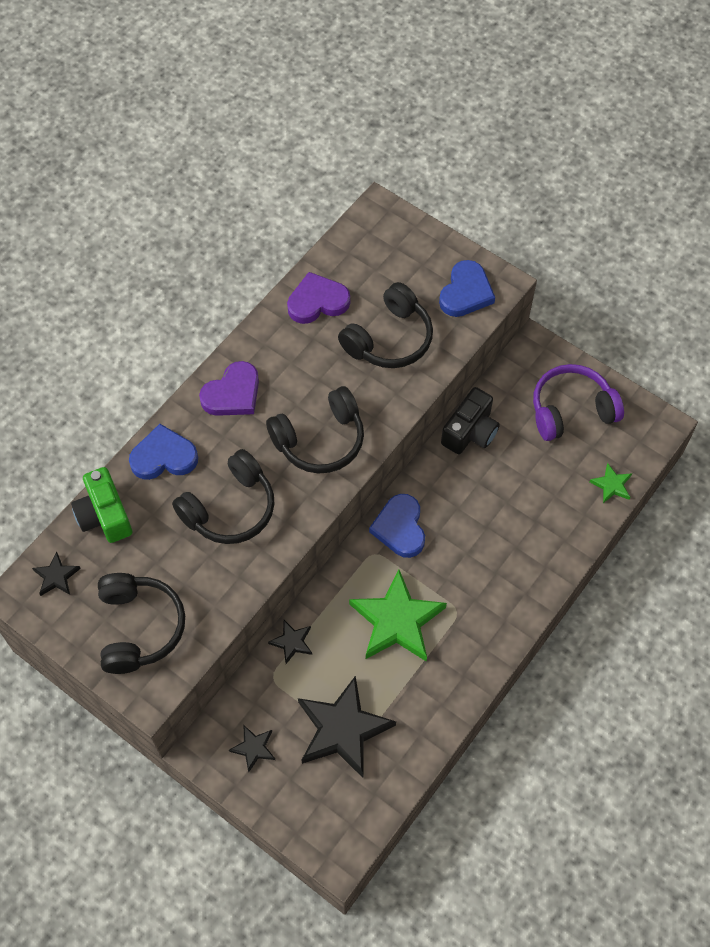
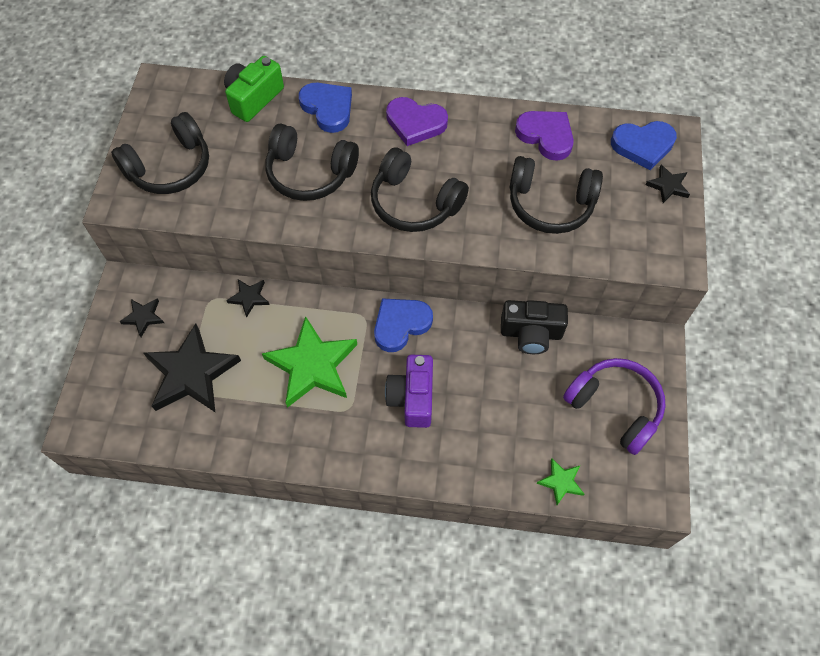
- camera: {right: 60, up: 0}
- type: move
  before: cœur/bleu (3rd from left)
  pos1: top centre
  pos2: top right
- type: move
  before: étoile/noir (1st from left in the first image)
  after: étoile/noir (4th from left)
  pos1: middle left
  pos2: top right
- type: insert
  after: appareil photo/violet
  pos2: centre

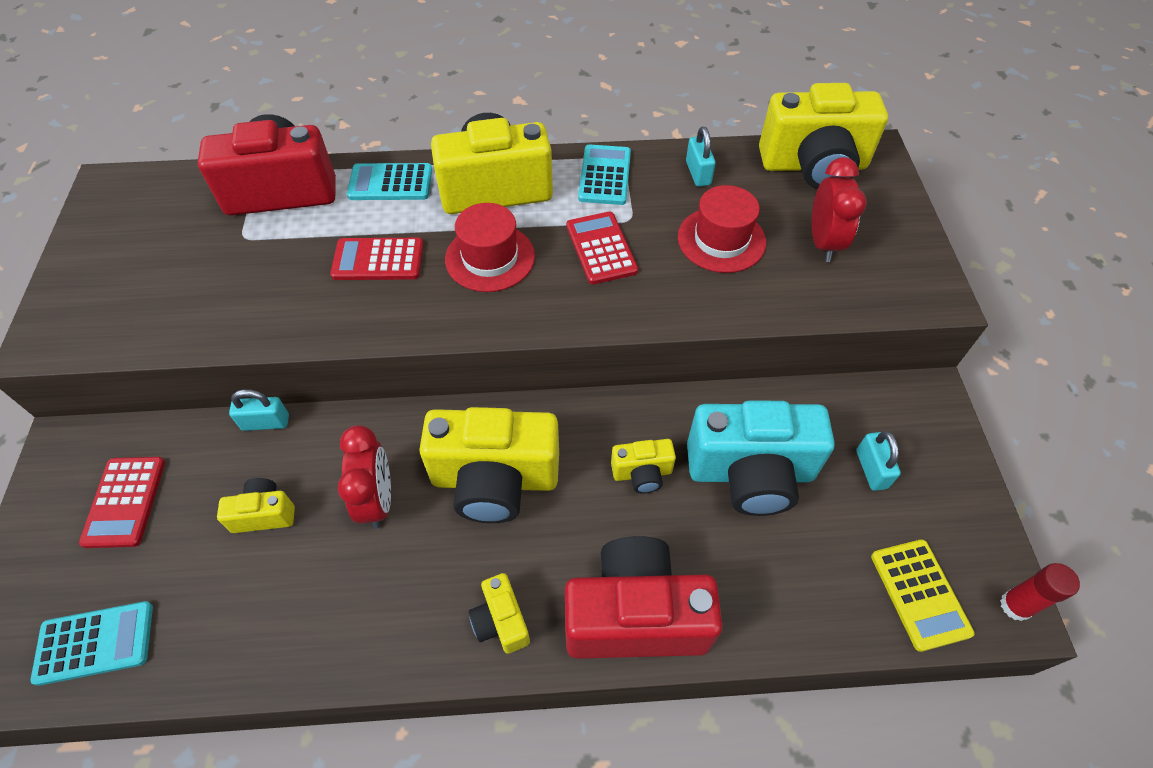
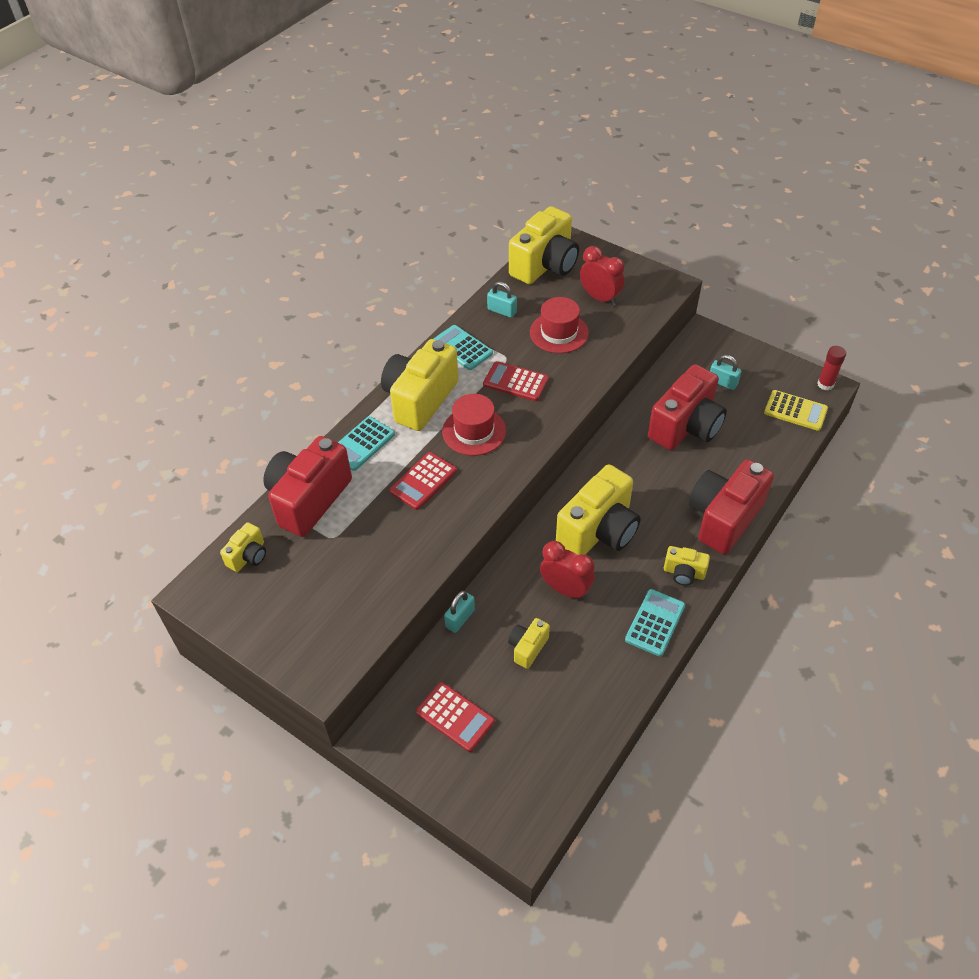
- camera: {right: -50, up: -5}
- type: recolor
  before: appareil photo/turquoise
  after: appareil photo/rouge (2nd from left)
  pos1: centre
  pos2: middle right
- type: move
  before: appareil photo/jaune (5th from left in the first image)
  after: appareil photo/jaune (1st from left)
  pos1: centre
  pos2: middle left
- type: move
  before: calculatrice/turquoise (1st from left in the first image)
  after: calculatrice/turquoise (3rd from left)
  pos1: bottom left
  pos2: middle right

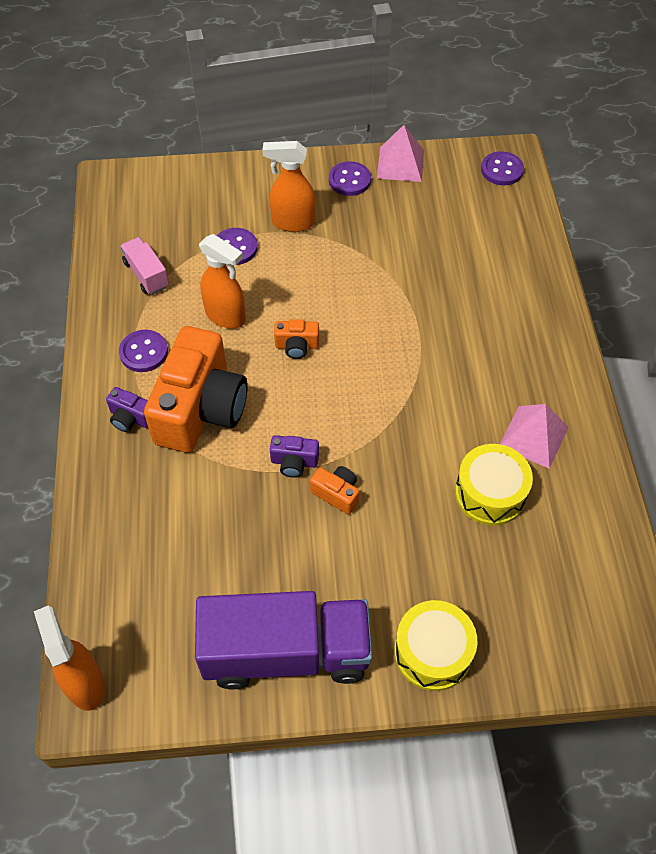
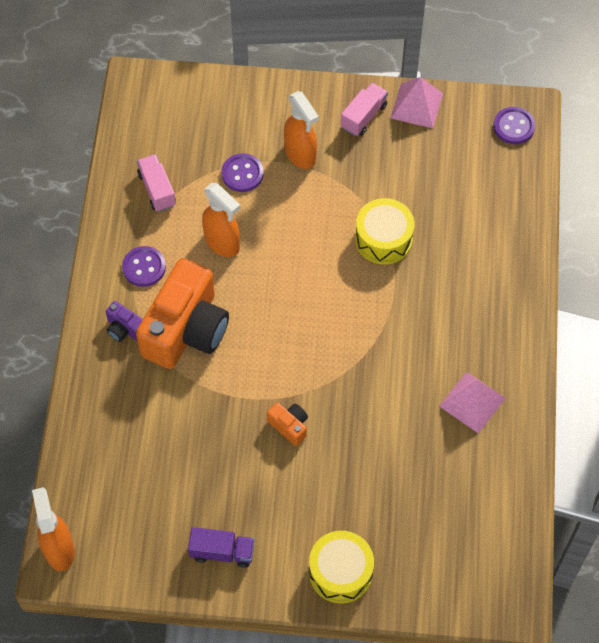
- camera: {right: 10, up: 5}
- type: rotate
  before: vaporisateur/orange (3rd from left)
  pos1: top centre
  pos2: top centre
  turn: -135
- type: replace
  before: bouton/violet (3rd from left)
  after: camion/rose (2nd from left)
  pos1: top centre
  pos2: top centre
- type: delete
  before: appareil photo/orange (2nd from left)
  pos1: centre
- type: delete
  before: appareil photo/violet (2nd from left)
  pos1: centre
- type: move
  before: tambour/jaune (2nd from left)
  pos1: middle right
  pos2: centre
- type: resize
  before: camion/violet
  pos1: bottom centre
  pos2: bottom centre
  scale: 0.47

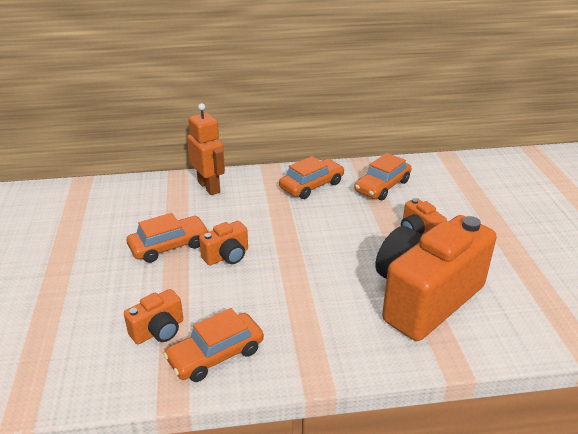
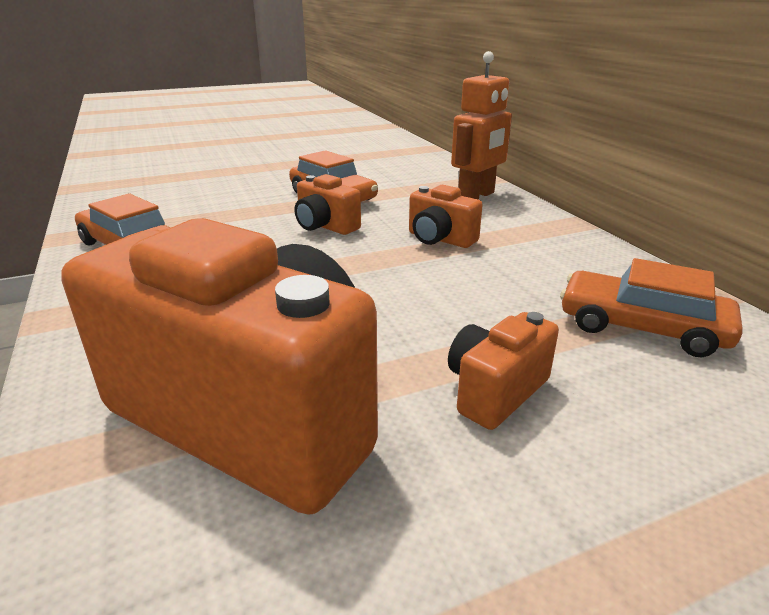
- camera: {right: 75, up: -5}
- type: delete
  before: voiture/orange (3rd from left)
  pos1: centre
- type: move
  before: appareil photo/orange (1st from left in the first image)
  after: appareil photo/orange (3rd from left)
  pos1: bottom left
  pos2: centre

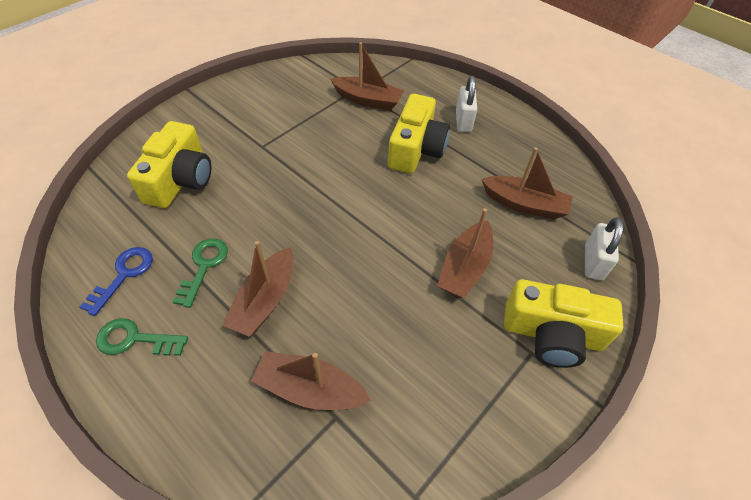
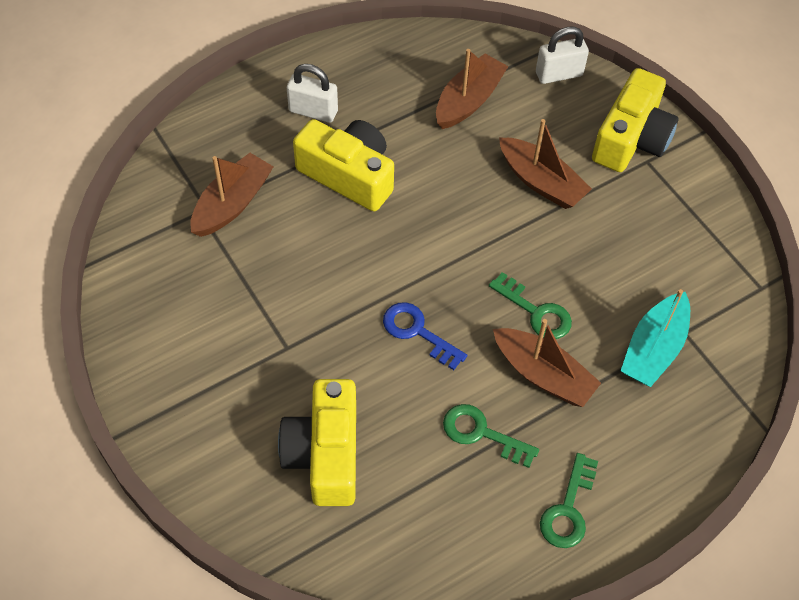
- camera: {right: -75, up: 5}
- type: rotate
  before: appareil photo/jaune (1st from left)
  pos1: top left
  pos2: bottom centre
  turn: -120
- type: rotate
  before: cadenas/blanc (2nd from left)
  pos1: middle right
  pos2: top right
  turn: -45
- type: move
  before: clé/bleu
  pos1: middle left
  pos2: centre
- type: recolor
  before: bateau/marron (2nd from left)
  after: bateau/turquoise
  pos1: bottom centre
  pos2: middle right
- type: insert
  after: clé/vert (2nd from left)
  pos2: centre

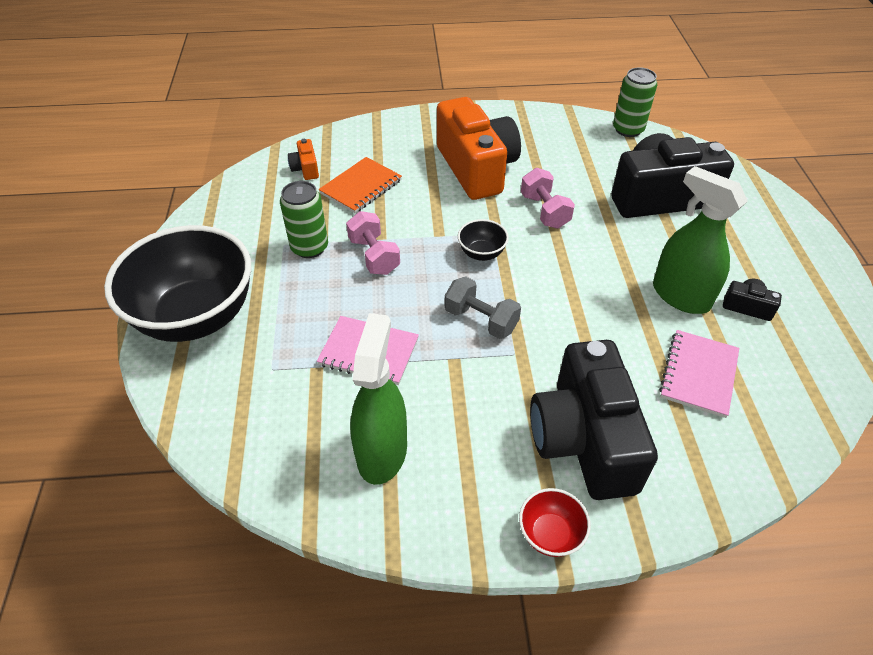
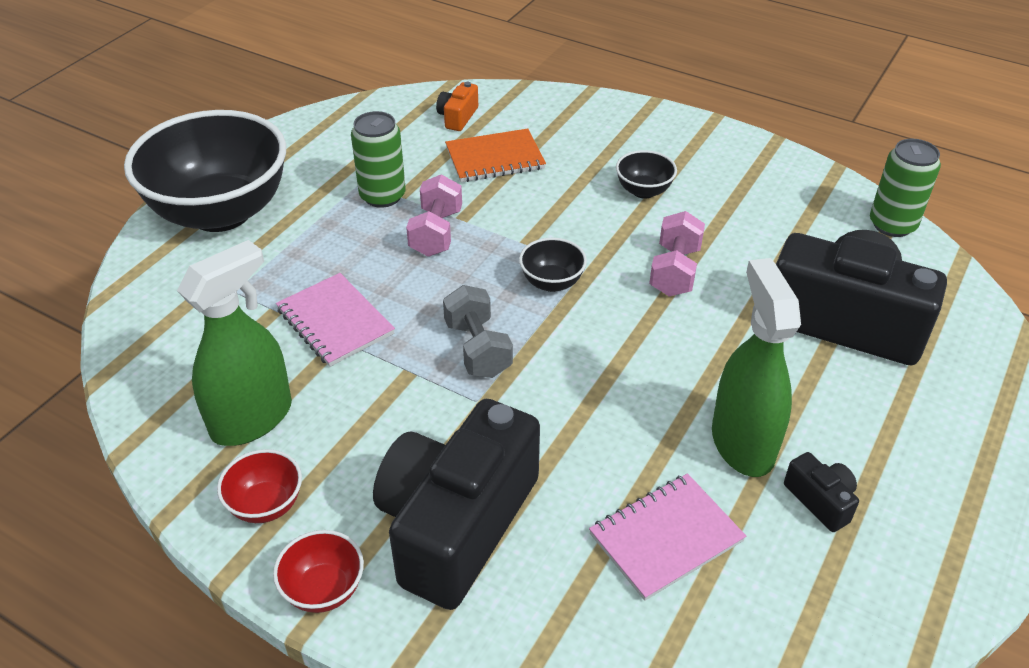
- camera: {right: 35, up: -5}
- type: replace
  before: appareil photo/orange (2nd from left)
  after: bol/noir (3rd from left)
  pos1: top centre
  pos2: top centre
- type: insert
  after: bol/rouge (1st from left)
  pos2: bottom left

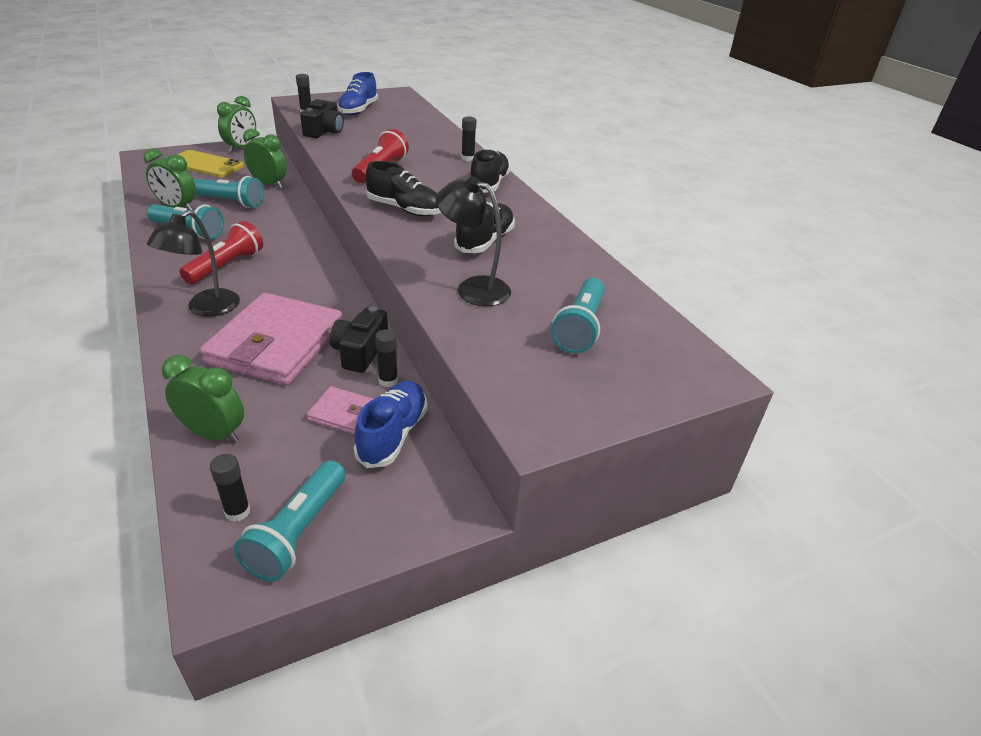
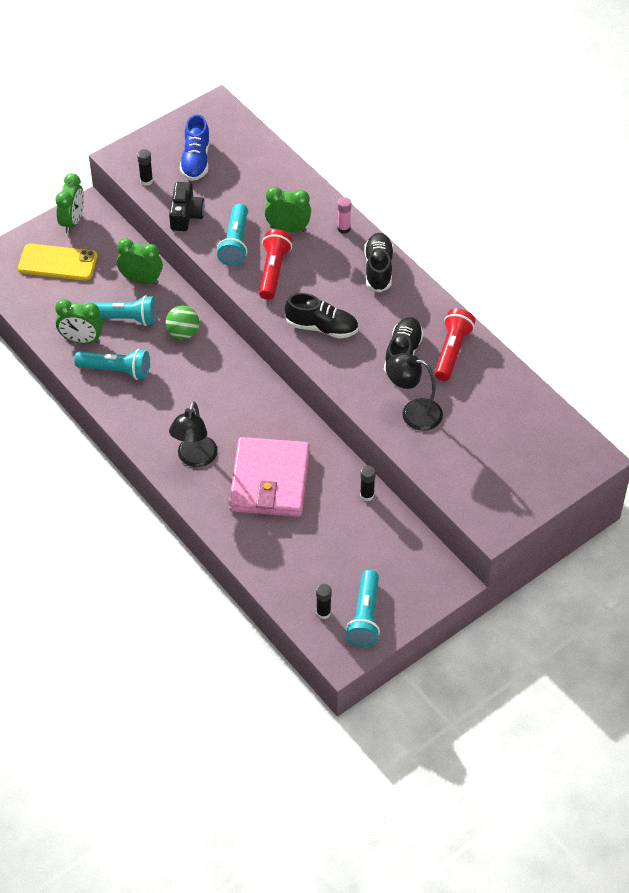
- camera: {right: -10, up: 15}
- type: recolor
  before: bâton de colle/noir (4th from left)
  after: bâton de colle/rose
  pos1: top centre
  pos2: top centre
- type: move
  before: lampe de poche/rouge (1st from left in the first image)
  after: lampe de poche/rouge (2nd from left)
  pos1: middle left
  pos2: middle right
- type: move
  before: lampe de poche/turquoise (4th from left in the first image)
  after: lampe de poche/turquoise (3rd from left)
  pos1: centre
  pos2: top centre
- type: delete
  before: appareil photo/noir (2nd from left)
  pos1: centre
- type: move
  before: réveil/vert (2nd from left in the first image)
  after: réveil/vert (4th from left)
  pos1: middle left
  pos2: top centre
- type: delete
  before: chaussure/bleu (2nd from left)
  pos1: centre
- type: delete
  before: portefeuille/rose (2nd from left)
  pos1: centre
- type: insert
  after: balle/vert
  pos2: middle left

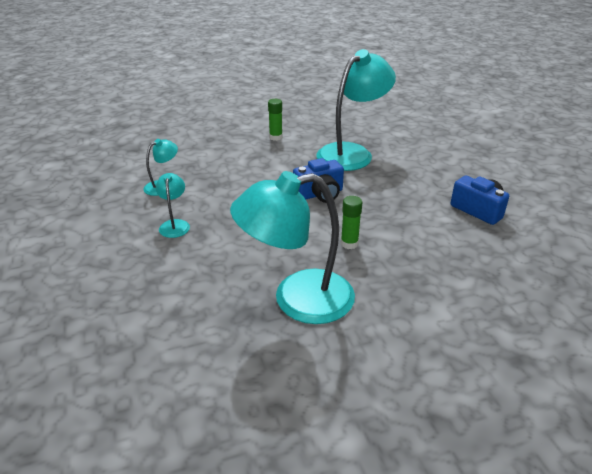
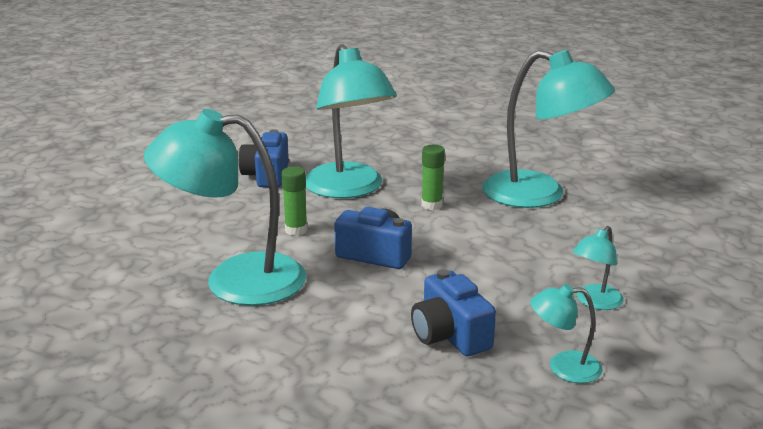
- camera: {right: -135, up: -10}
- type: move
  before: bâton de colle/vert (1st from left)
  pos1: top centre
  pos2: centre
- type: insert
  after: lampe/turquoise (2nd from left)
  pos2: top centre
- type: insert
  after: appareil photo/bleu (3rd from left)
  pos2: bottom centre

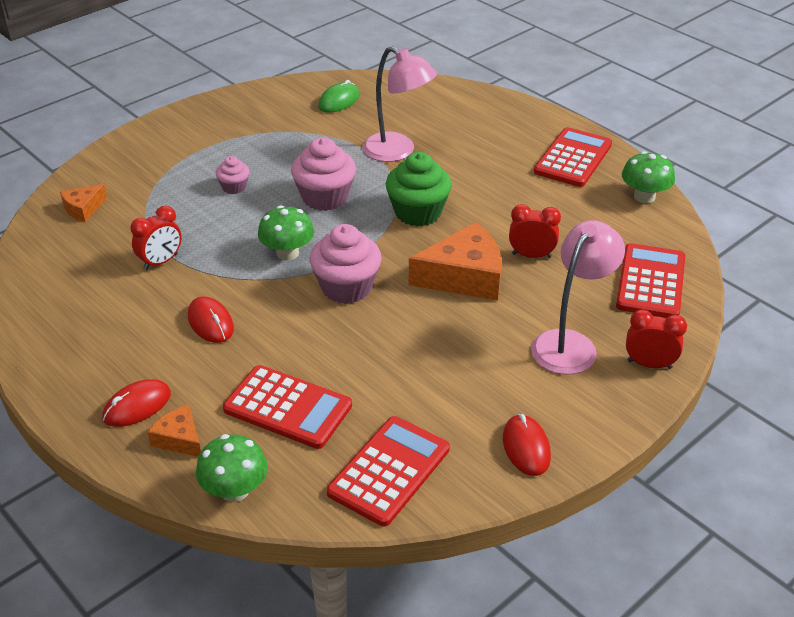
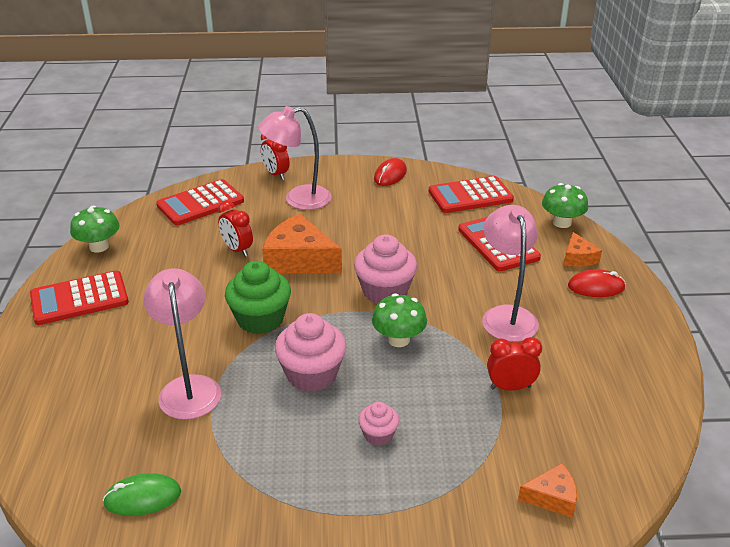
- camera: {right: -140, up: -5}
- type: replace
  before: souris/rouge (2nd from left)
  after: lampe/rose (3rd from left)
  pos1: middle left
  pos2: middle right

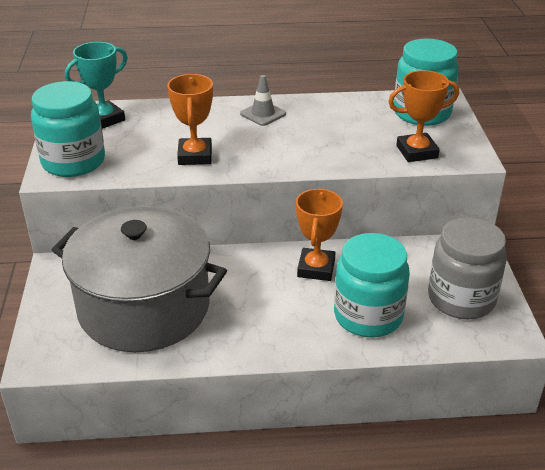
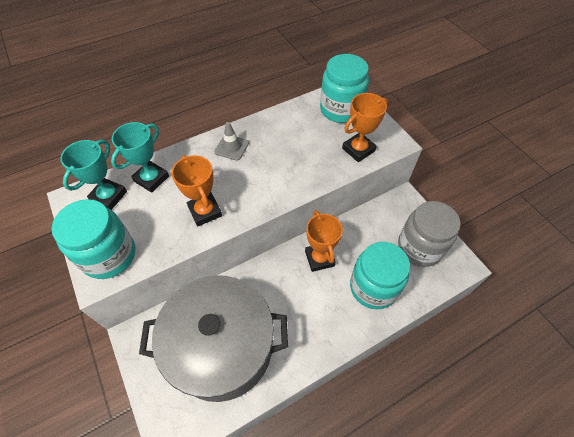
- camera: {right: -25, up: 20}
- type: insert
  after: trophée/turquoise (2nd from left)
  pos2: middle left

